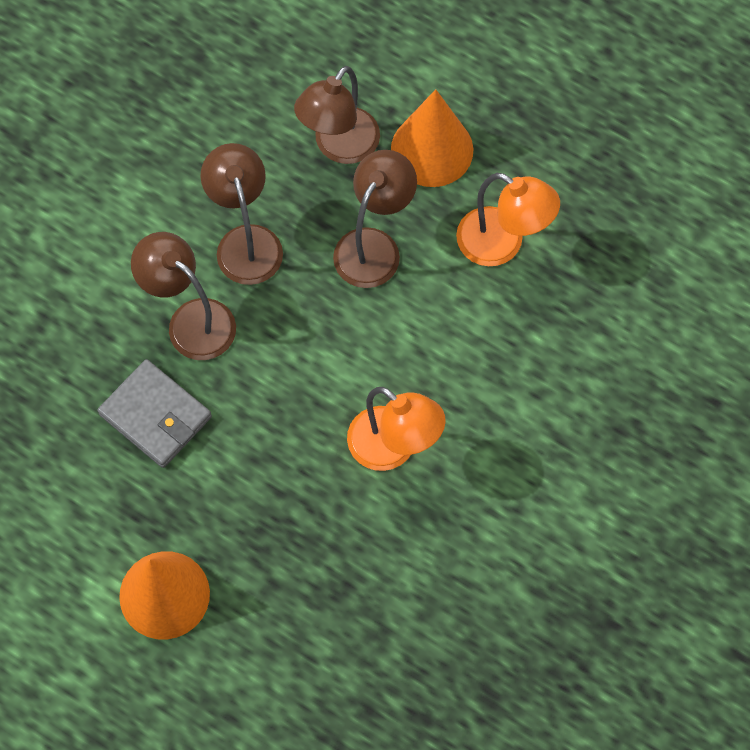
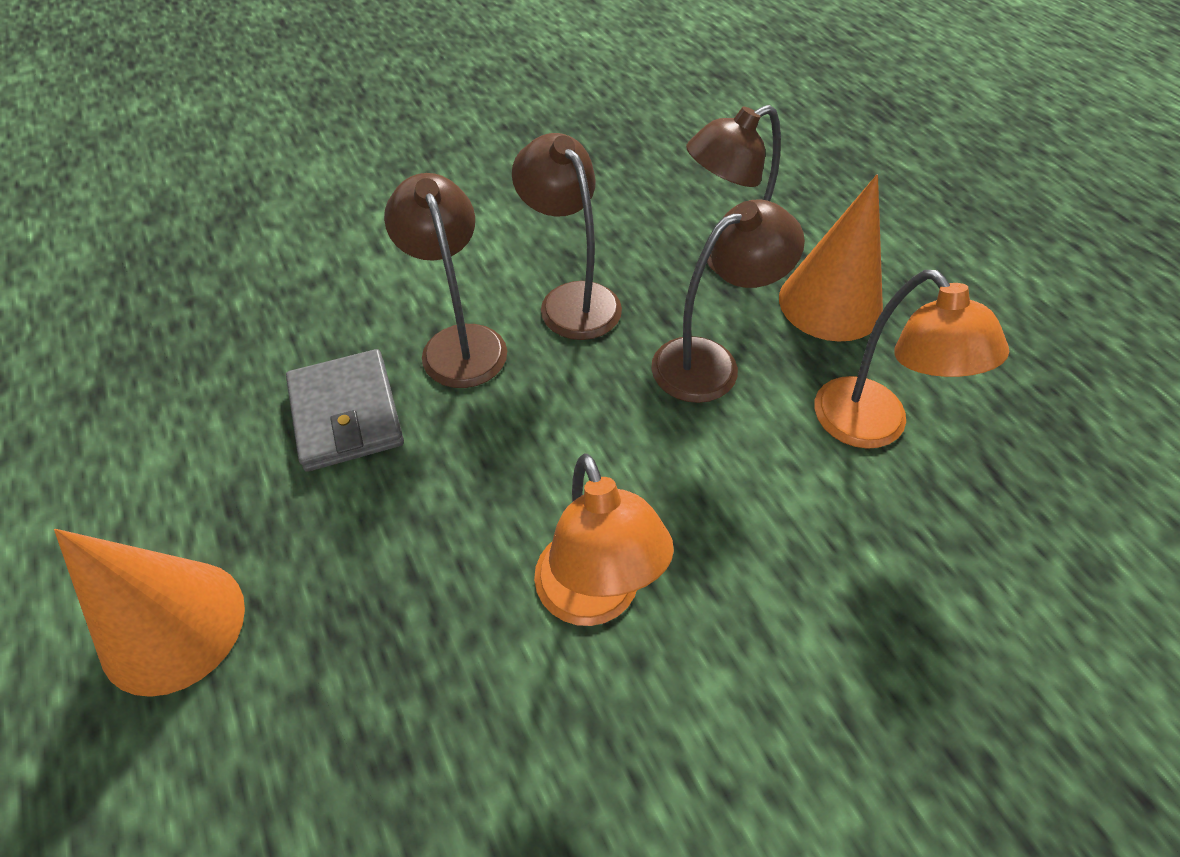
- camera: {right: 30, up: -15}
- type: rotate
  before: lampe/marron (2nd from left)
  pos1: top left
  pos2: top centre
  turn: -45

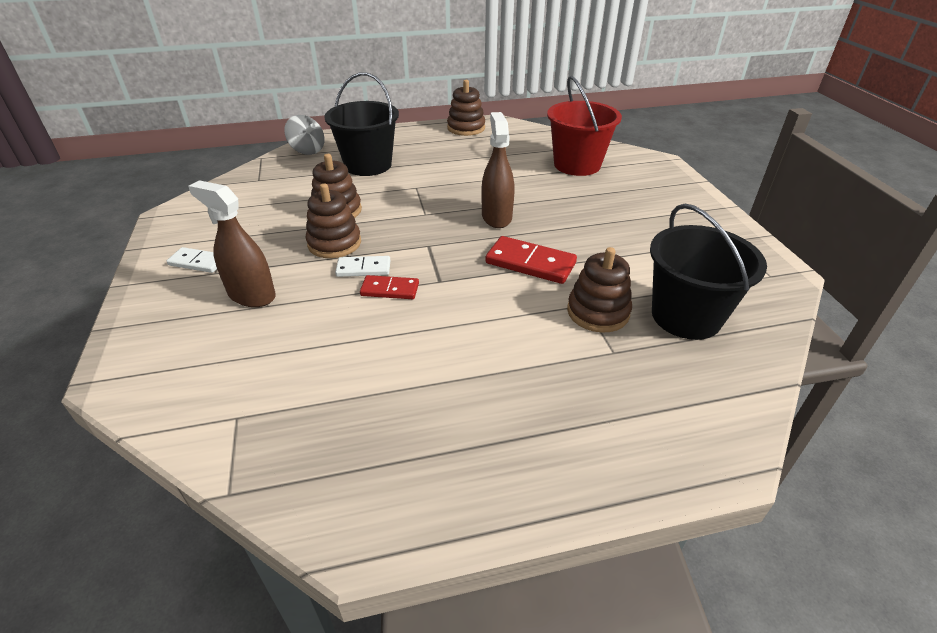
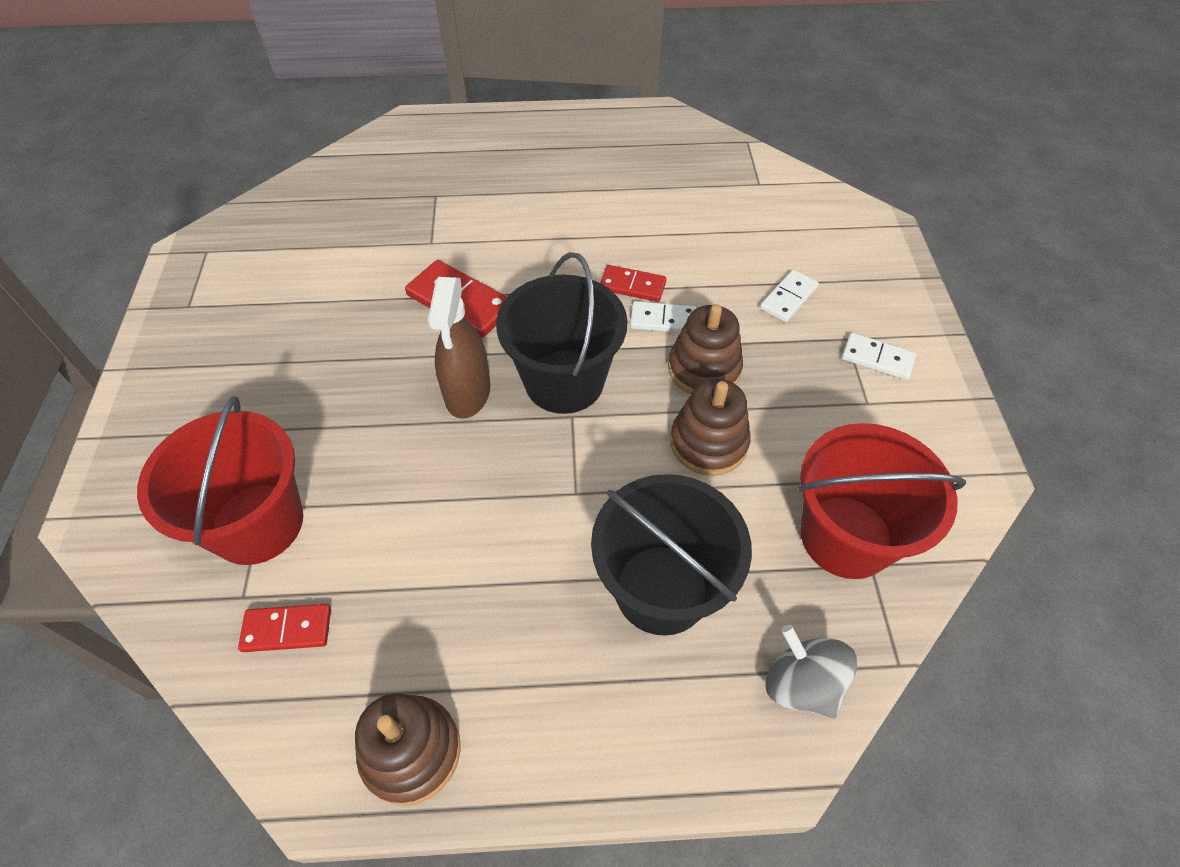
- camera: {right: -170, up: 15}
- type: replace
  before: vaporisateur/marron (1st from left)
  after: domino/blanc (2nd from left)
  pos1: middle left
  pos2: middle right
- type: move
  before: seau/noir (2nd from left in the first image)
  after: seau/noir (1st from left)
  pos1: middle right
  pos2: centre
- type: delete
  before: jouet à empiler/marron (4th from left)
  pos1: centre
- type: insert
  after: seau/rouge (2nd from left)
  pos2: middle right
- type: insert
  after: domino/rouge (1st from left)
  pos2: bottom left

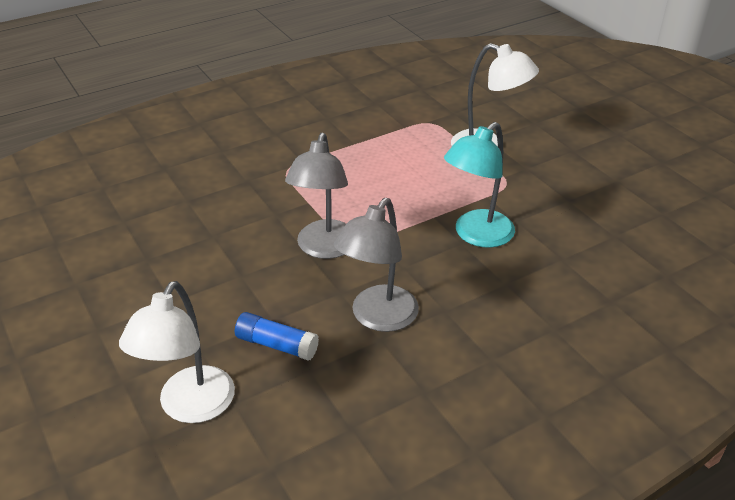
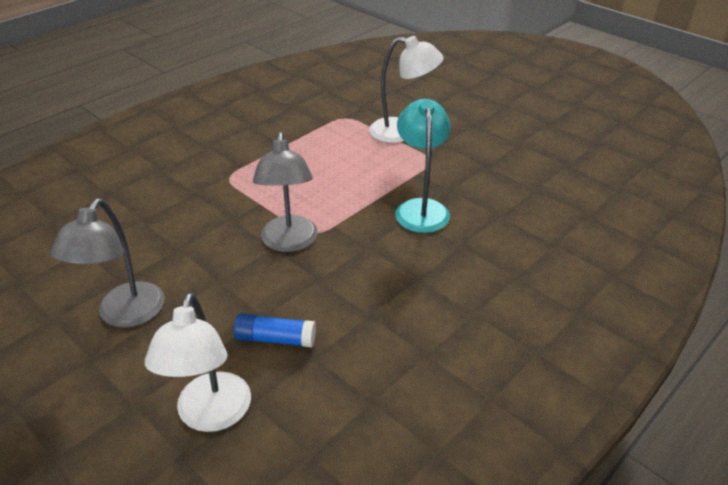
- camera: {right: -15, up: 0}
- type: rotate
  before: lampe/turquoise
  pos1: centre
  pos2: centre
  turn: 150
- type: move
  before: lampe/gris (2nd from left in the first image)
  after: lampe/gris (1st from left)
  pos1: centre
  pos2: middle left

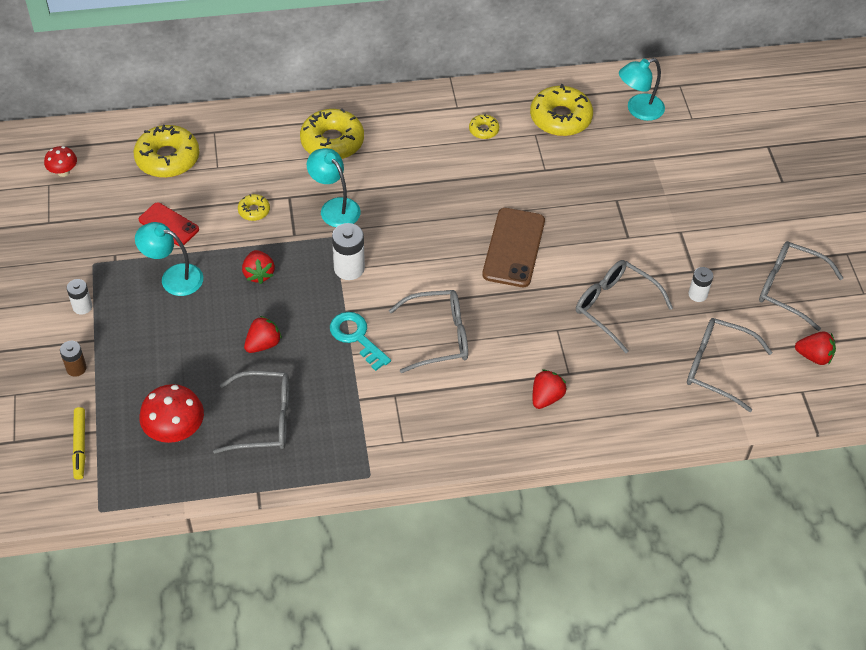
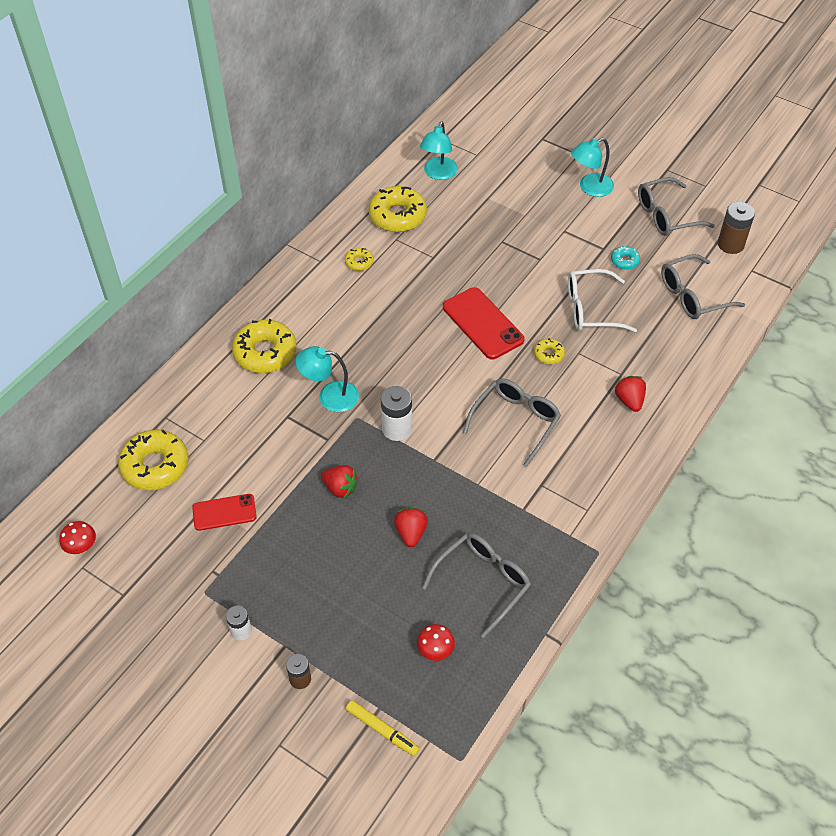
- camera: {right: -45, up: 0}
- type: move
  before: beignet/jaune (2nd from left in the first image)
  after: beignet/jaune (5th from left)
  pos1: top left
  pos2: centre
- type: recolor
  before: téléphone/marron
  after: téléphone/rouge (2nd from left)
  pos1: centre
  pos2: centre
- type: move
  before: lampe/turquoise (1st from left in the first image)
  after: lampe/turquoise (3rd from left)
  pos1: middle left
  pos2: top right
- type: recolor
  before: lunettes/gris (3rd from left)
  after: lunettes/blanc
  pos1: middle right
  pos2: middle right
- type: replace
  before: pile/blanc (3rd from left)
  after: beignet/turquoise
  pos1: middle right
  pos2: top right
- type: delete
  before: clé/turquoise
  pos1: centre
- type: replace
  before: fraise/rouge (4th from left)
  after: pile/marron (2nd from left)
  pos1: middle right
  pos2: top right
- type: resize
  before: champignon/rouge (2nd from left)
  pos1: middle left
  pos2: bottom centre
  scale: 0.58

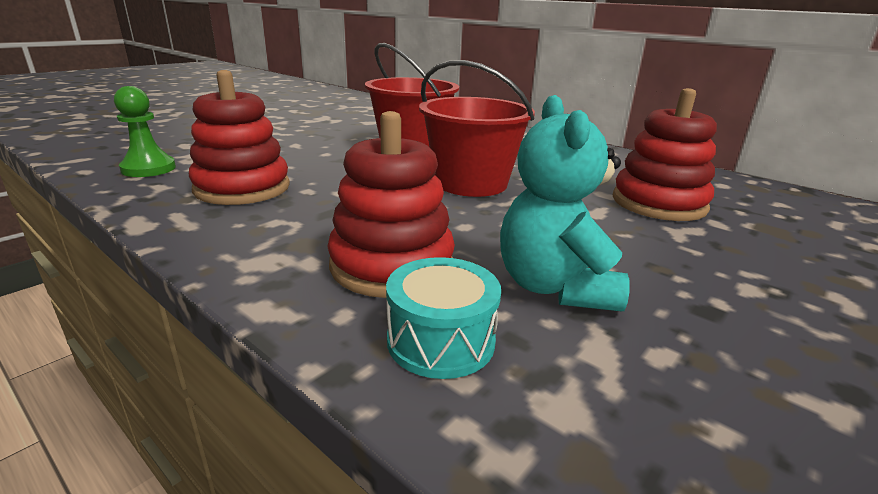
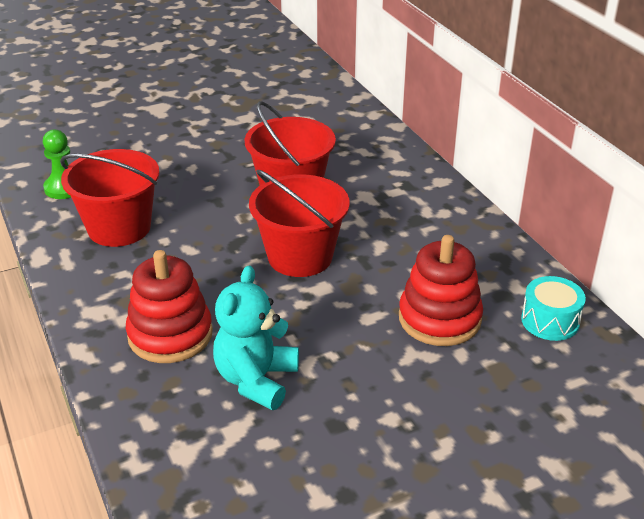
- camera: {right: 25, up: 10}
- type: replace
  before: jouet à empiler/rouge (1st from left)
  after: seau/rouge (1st from left)
  pos1: top left
  pos2: middle left
- type: move
  before: tambour/turquoise
  pos1: centre
  pos2: middle right

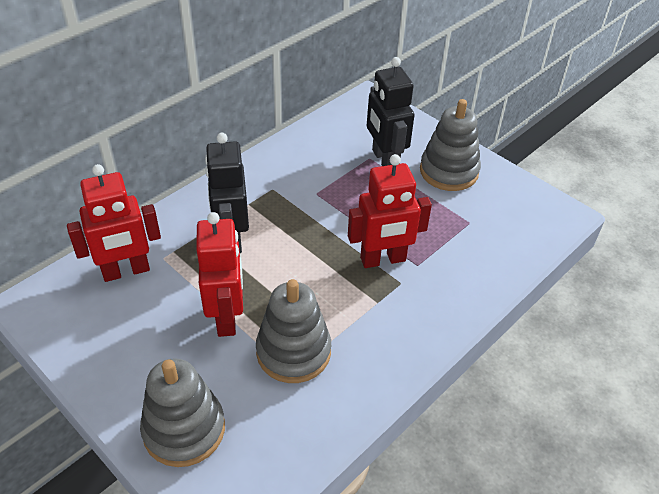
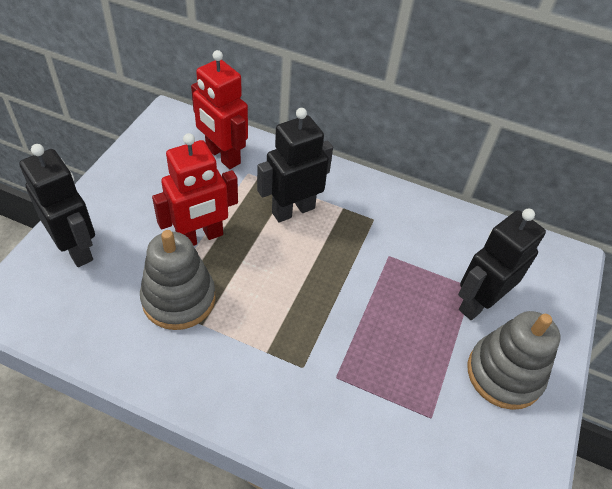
- camera: {right: 65, up: 5}
- type: delete
  before: robot/rouge (3rd from left)
  pos1: centre
- type: replace
  before: jouet à empiler/gris (1st from left)
  after: robot/noir (1st from left)
  pos1: bottom left
  pos2: middle left

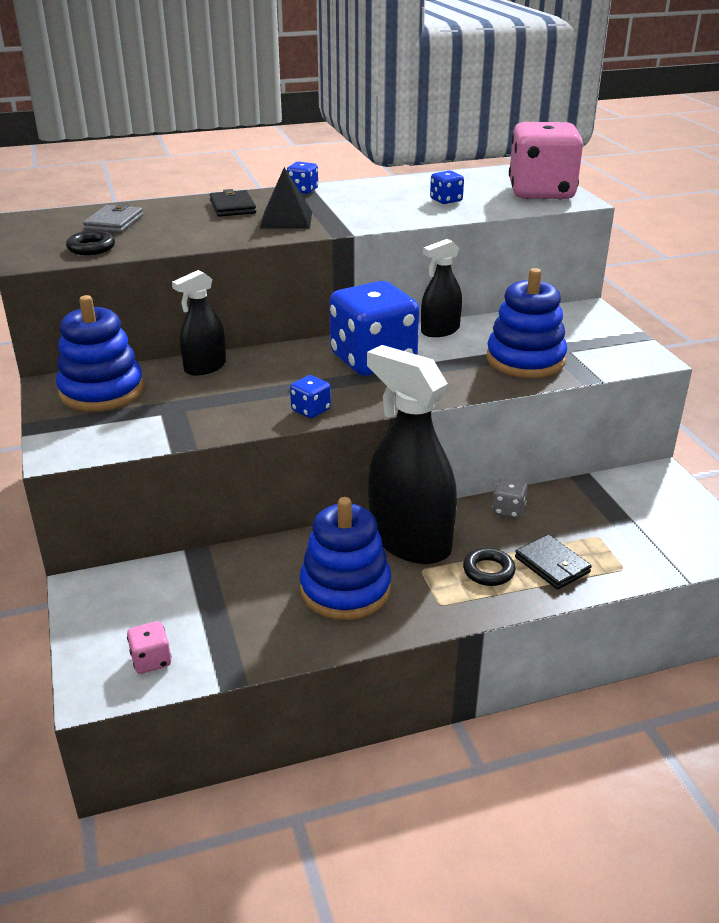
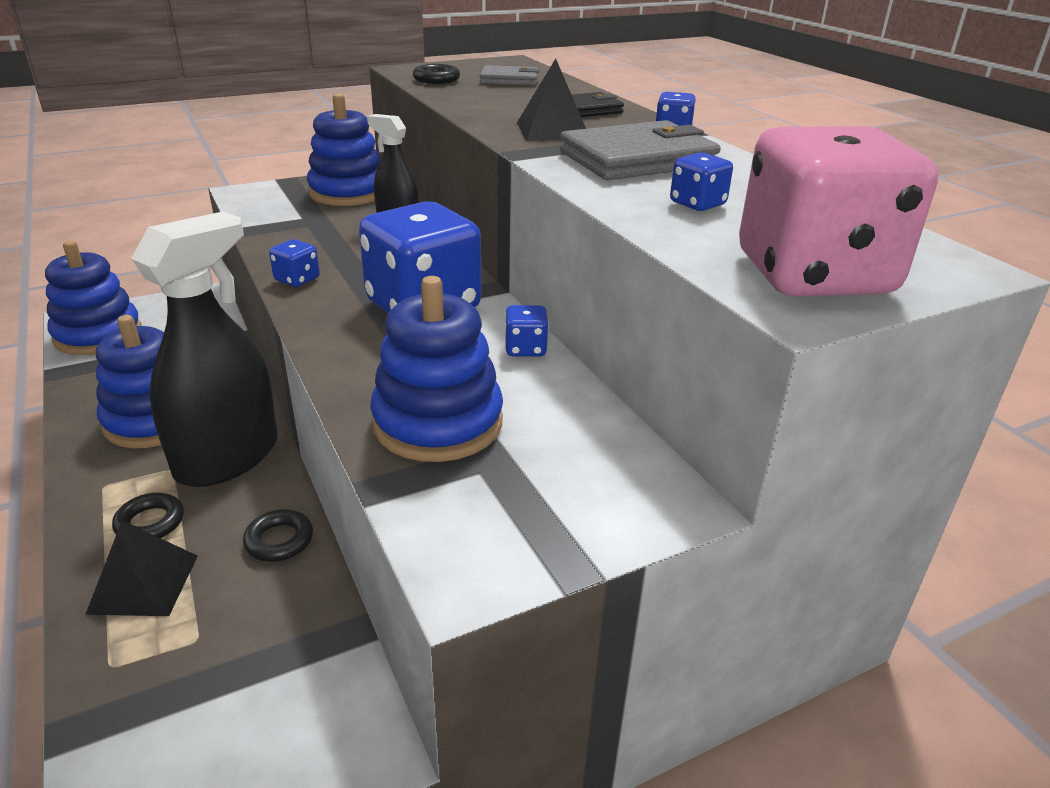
- camera: {right: 80, up: 0}
- type: replace
  before: vaporisateur/noir (3rd from left)
  after: dé/bleu (3rd from left)
  pos1: top centre
  pos2: centre
- type: replace
  before: dé/gris
  after: anneau/noir (2nd from left)
  pos1: middle right
  pos2: bottom left
- type: replace
  before: portefeuille/noir (2nd from left)
  after: pyramide/noir (1st from left)
  pos1: middle right
  pos2: bottom left
- type: replace
  before: dé/rose (1st from left)
  after: jouet à empiler/bleu (1st from left)
  pos1: bottom left
  pos2: middle left
- type: insert
  after: portefeuille/gris (2nd from left)
  pos2: top centre

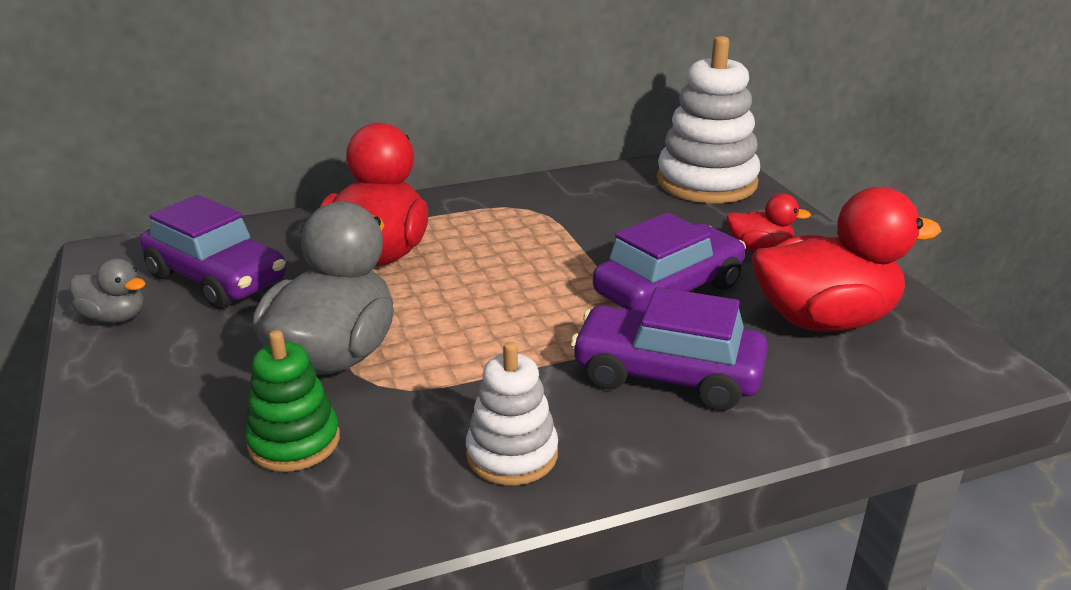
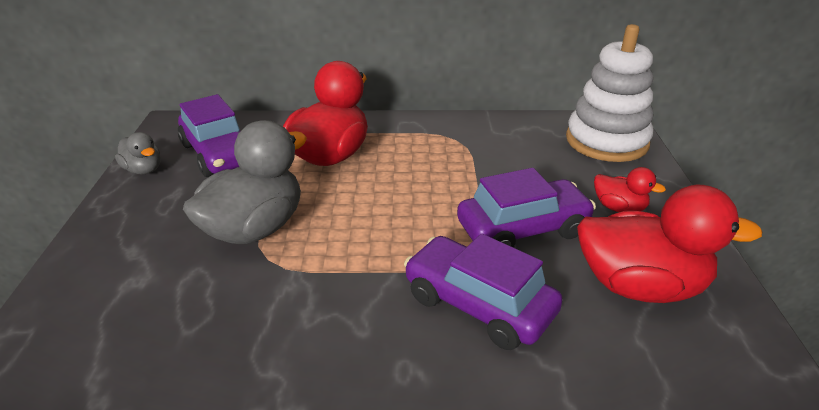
- camera: {right: 20, up: 5}
- type: delete
  before: jouet à empiler/vert
  pos1: bottom left
- type: delete
  before: jouet à empiler/blanc (1st from left)
  pos1: bottom centre

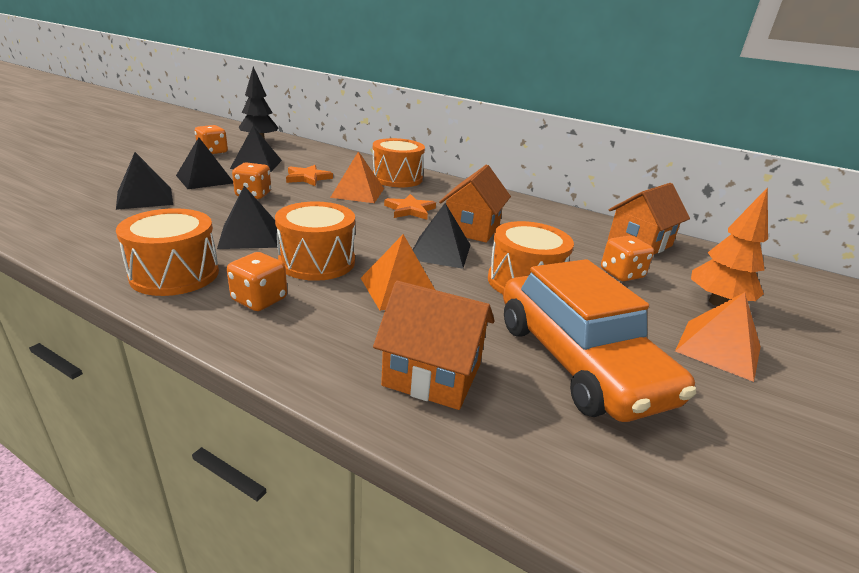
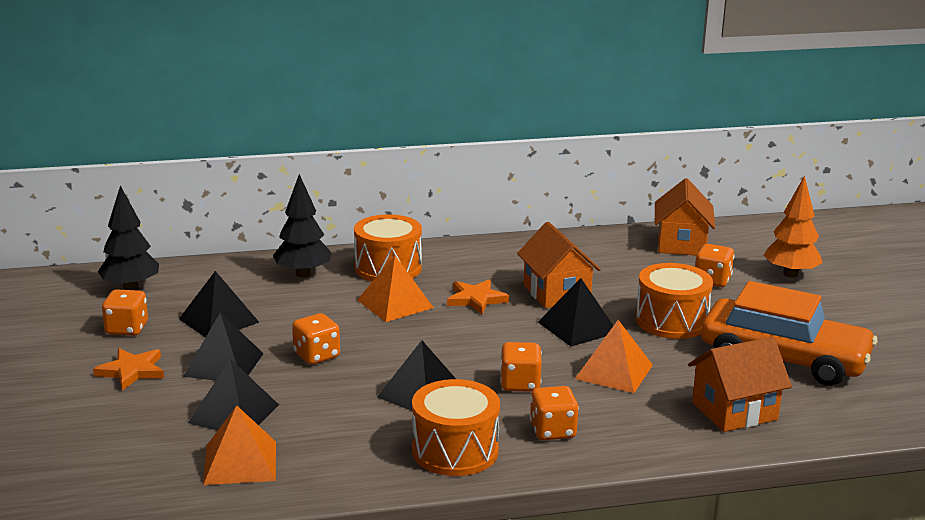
- camera: {right: -40, up: -5}
- type: move
  before: étoile/orange (1st from left)
  pos1: top centre
  pos2: bottom left
- type: replace
  before: tambour/orange (2nd from left)
  after: dé/orange (3rd from left)
  pos1: centre
  pos2: bottom centre
- type: move
  before: pyramide/orange (3rd from left in the first image)
  after: pyramide/orange (1st from left)
  pos1: middle right
  pos2: bottom left
- type: insert
  after: arbre/noir (2nd from left)
  pos2: middle left

